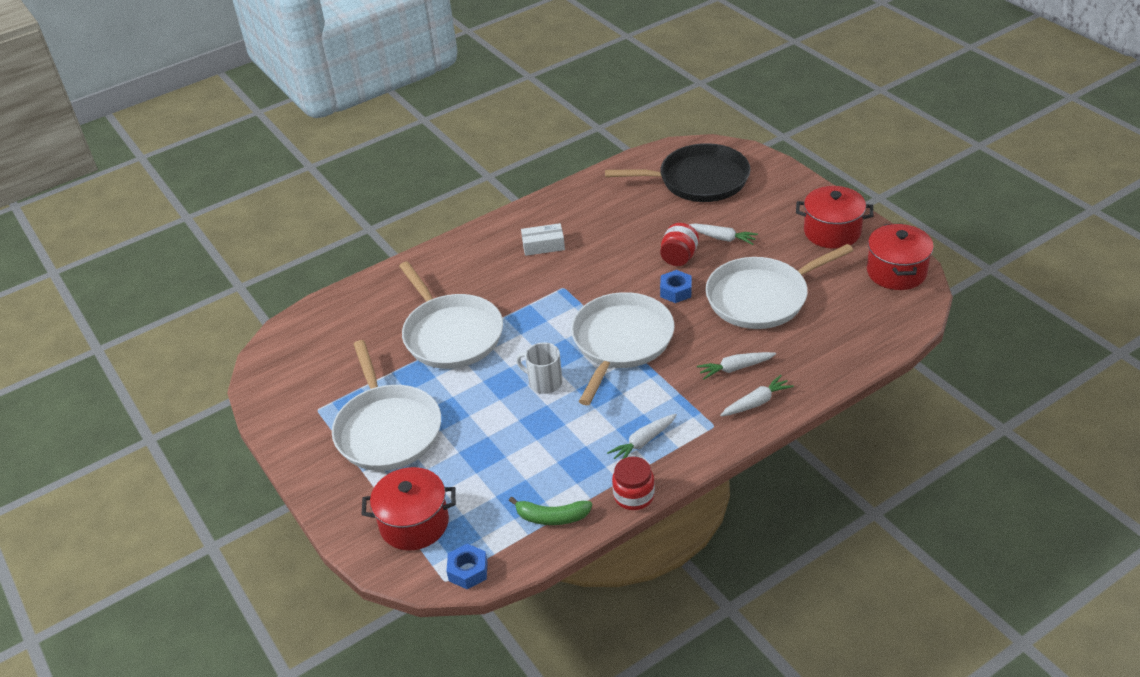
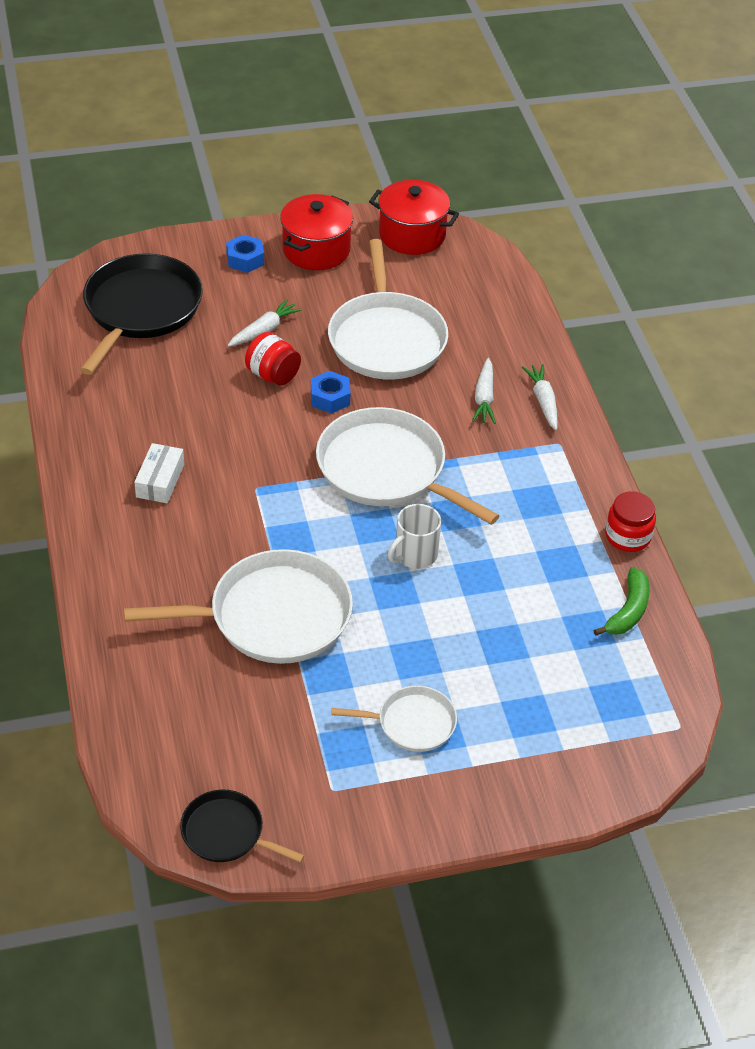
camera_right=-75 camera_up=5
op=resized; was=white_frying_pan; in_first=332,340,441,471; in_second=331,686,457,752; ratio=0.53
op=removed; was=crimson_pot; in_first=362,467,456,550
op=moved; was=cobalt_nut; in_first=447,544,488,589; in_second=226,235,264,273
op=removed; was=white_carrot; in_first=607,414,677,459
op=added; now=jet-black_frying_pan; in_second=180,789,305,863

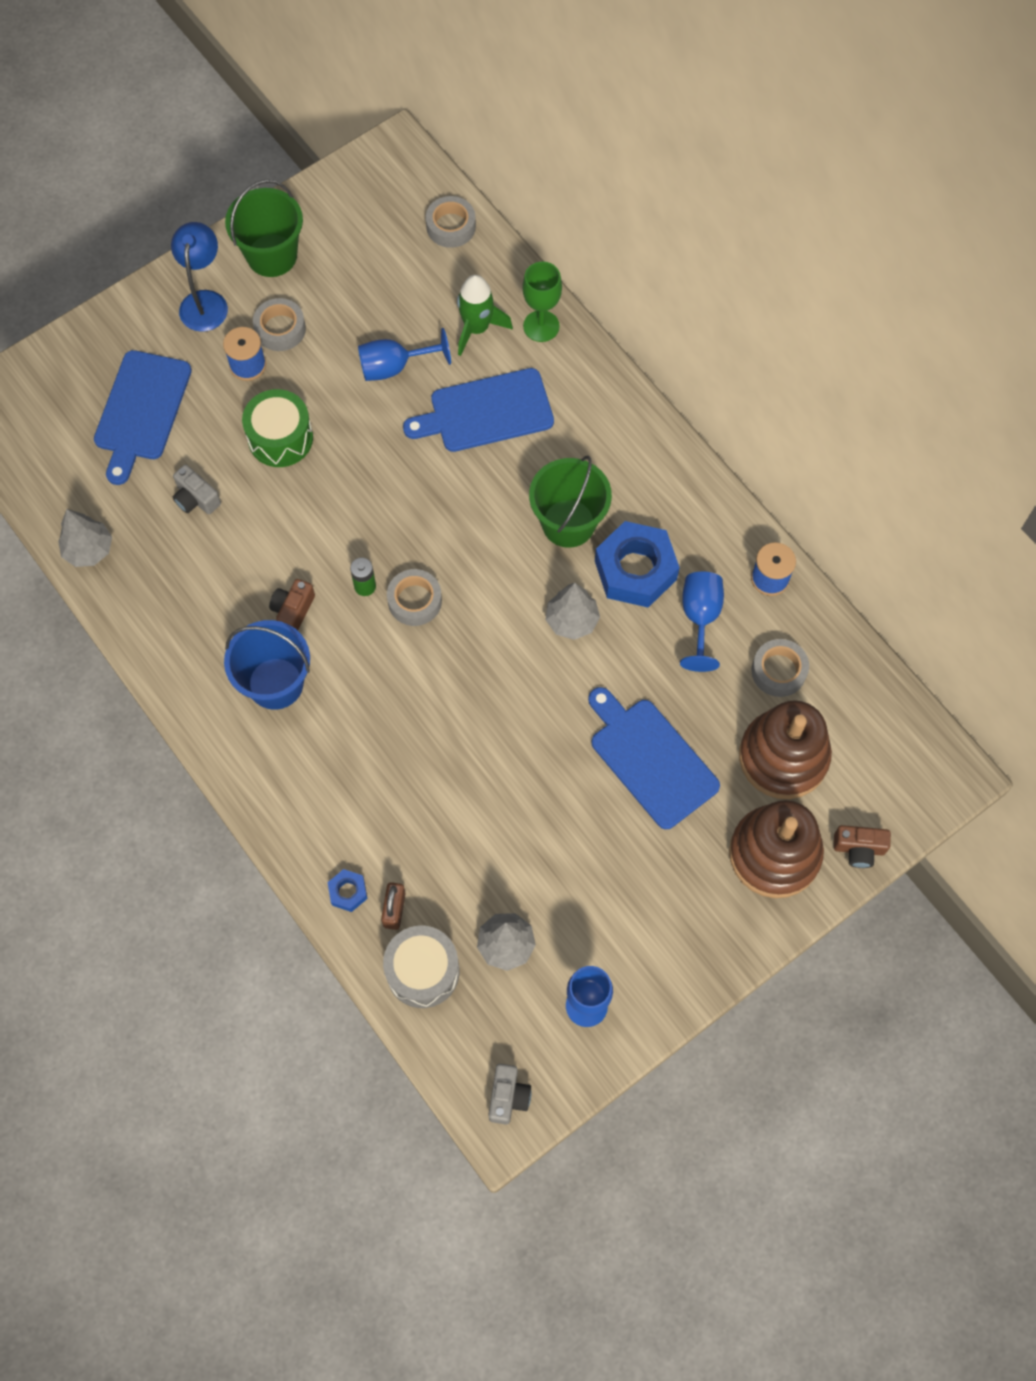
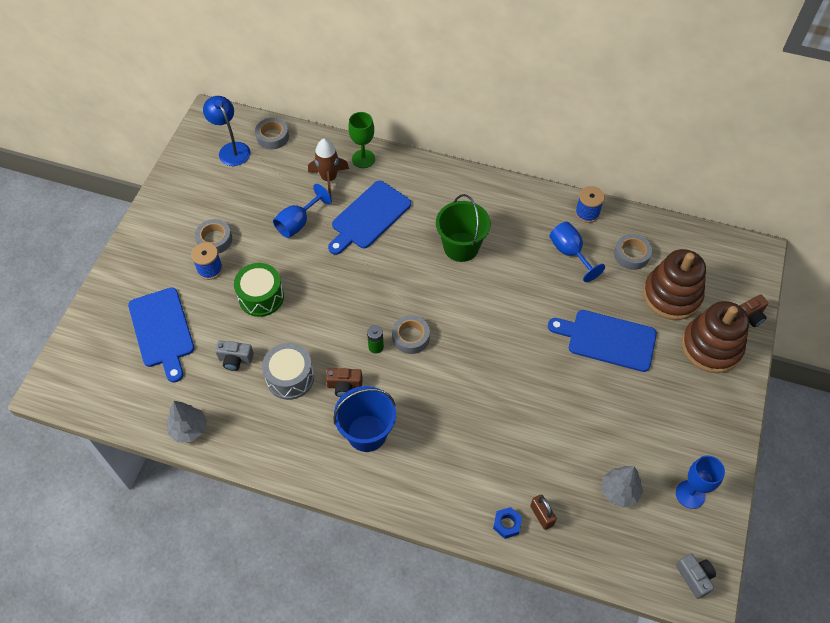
camera_right=-35 camera_up=-10
op=moved; was=cobalt_lamp; in_first=171,222,228,332; in_second=203,96,251,166
op=removed; was=emerald_sand_bucket; in_first=225,180,303,277
op=turned; was=dark_brown_photo_camera; in_first=269,579,315,631; in_second=326,368,363,397; clockwise=-75
op=moved; was=gray_snare_drum; in_first=383,926,459,1008; in_second=262,343,314,400
op=recoloured; was=emerald_rocket; now=dark_brown_rocket; in_first=457,275,513,356; in_second=308,139,349,196
op=removed; was=gray_fir_tree; in_first=546,583,600,640
op=removed; was=cobalt_nut; in_first=595,521,680,608

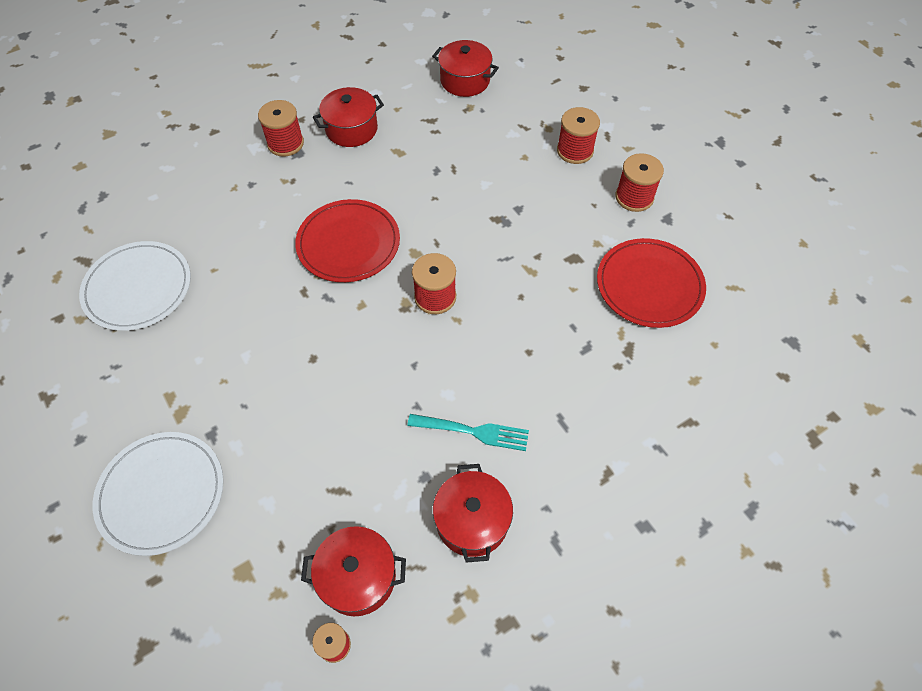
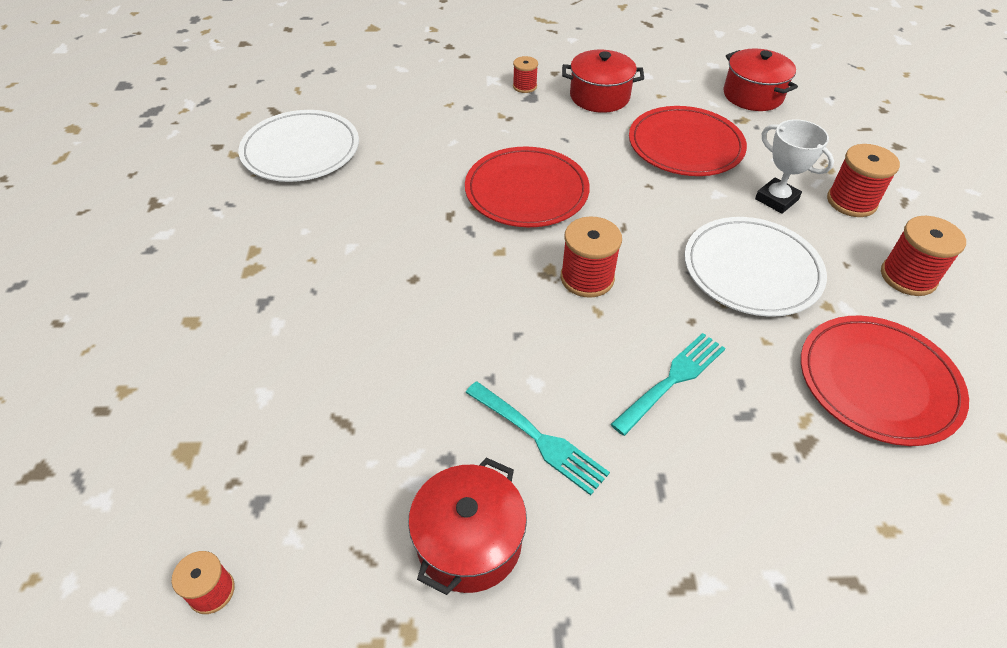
camera_right=30 camera_up=-10
op=moved; was=white_dinner_plate; in_first=93,432,224,556; in_second=684,217,827,317
op=resized; was=crimson_bobbin; in_first=258,100,304,157; in_second=513,56,538,93; ratio=0.59
op=removed; was=crimson_pot; in_first=301,526,406,616
op=added; now=turquoise_table_fork; in_second=611,333,726,436
op=added; now=crimson_dinner_plate; in_second=629,106,747,176
op=added; now=white_award_cup; in_second=755,119,834,214

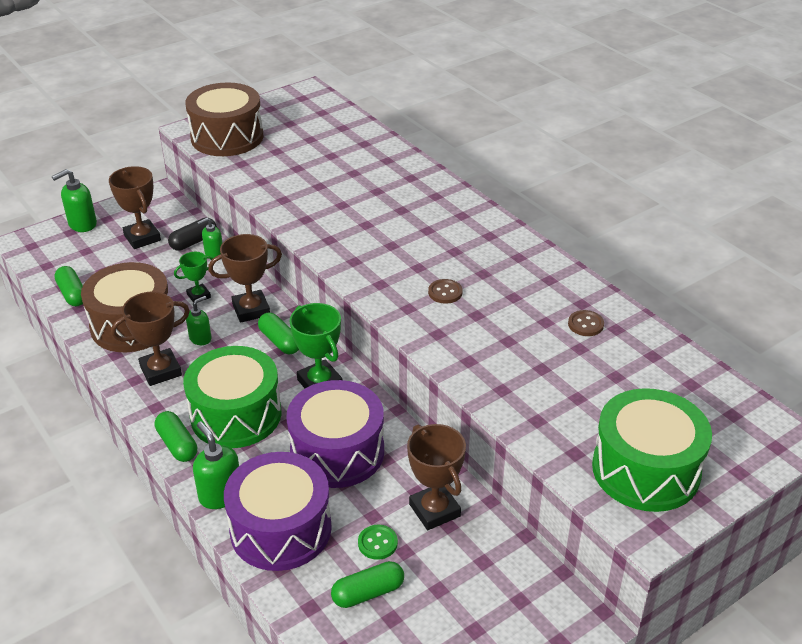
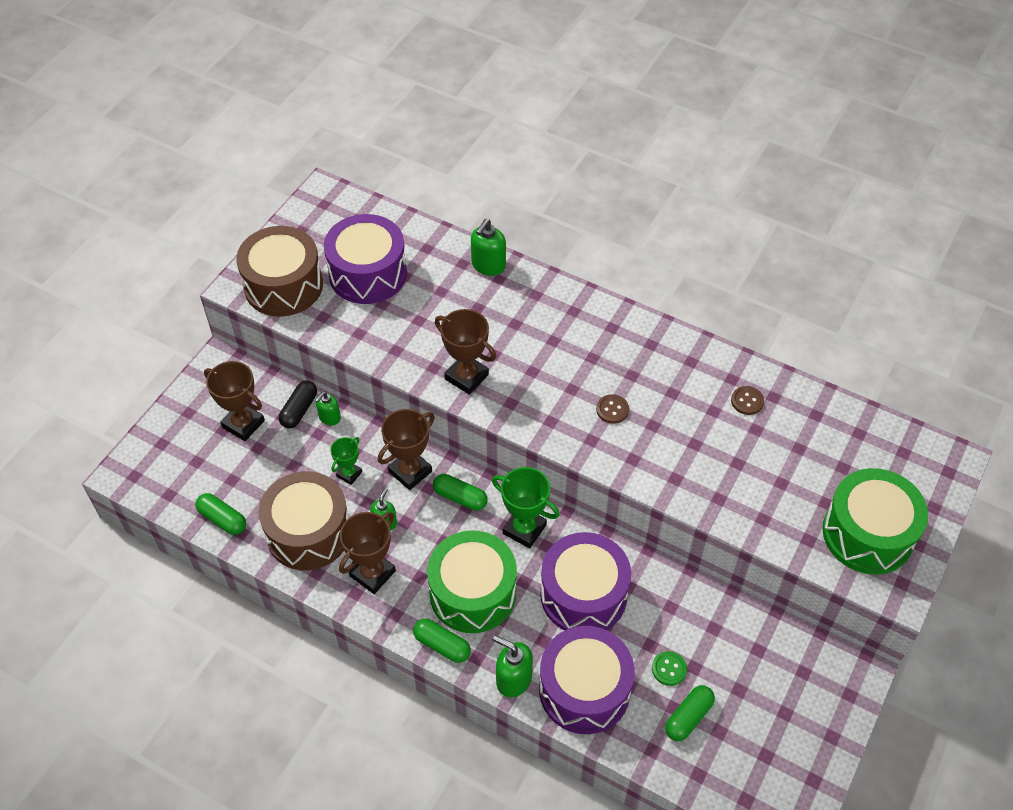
camera_right=-25 camera_up=15
op=moved; was=emerald_soap_dispenser; in_first=52,169,97,232; in_second=471,219,506,276
op=moved; was=dark_brown_award_cup; in_first=407,424,466,530; in_second=435,309,496,395
op=added; now=purple_snare_drum; in_second=324,214,407,304

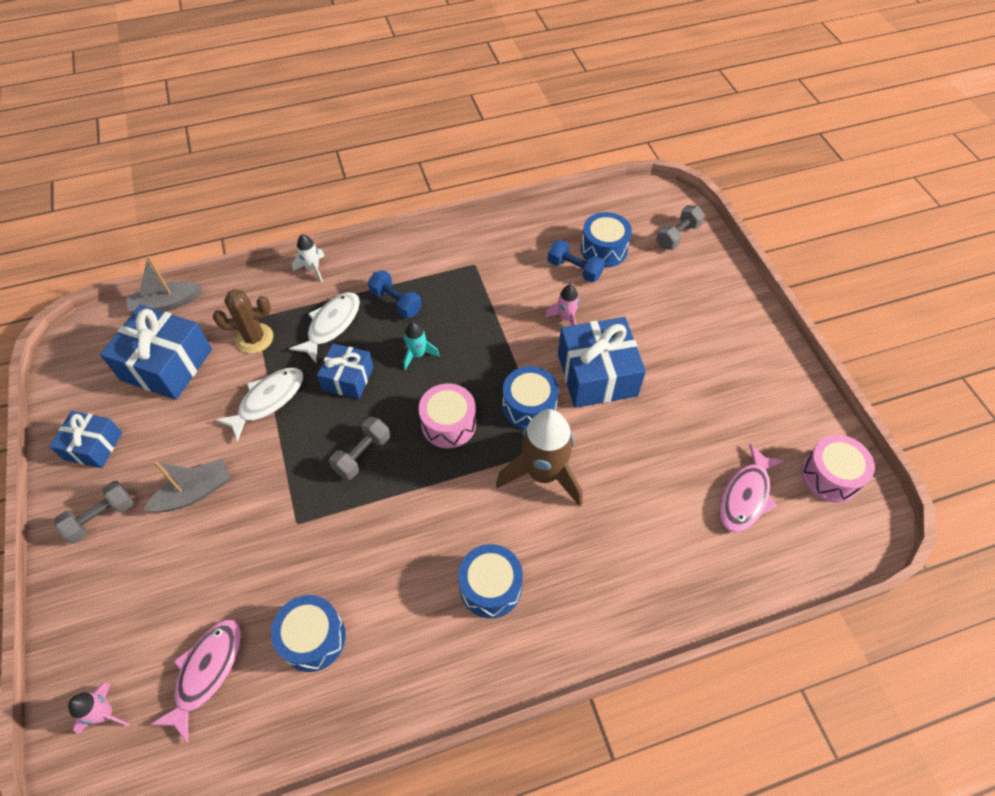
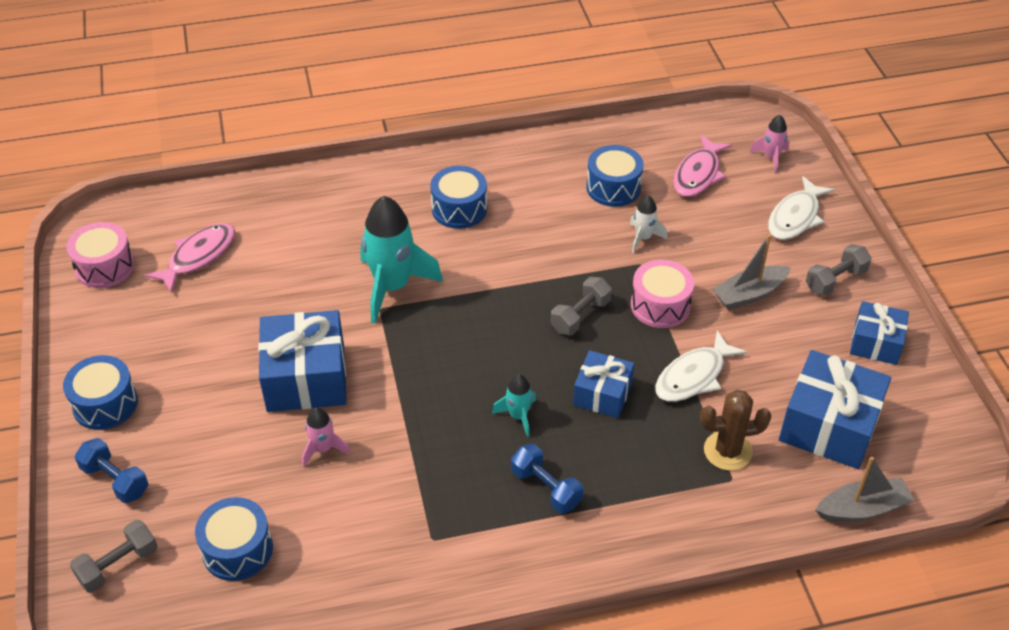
camera_right=-175 camera_up=-10
op=moved; was=white_fish_figure; in_first=289,292,360,362; in_second=768,176,835,240
op=moved; was=white_rocket; in_first=292,234,325,283; in_second=630,195,667,253
op=moved; was=rosy_snare_drum; in_first=419,383,476,448; in_second=631,259,694,328
op=recoloured; was=dark_brown_rocket; now=turquoise_rocket; in_first=496,409,582,507; in_second=361,196,443,324
op=moved; was=cobalt_snare_drum; in_first=503,366,559,430; in_second=63,355,138,430
op=moved; was=cobalt_dumbbell; in_first=547,240,605,282; in_second=75,438,148,503

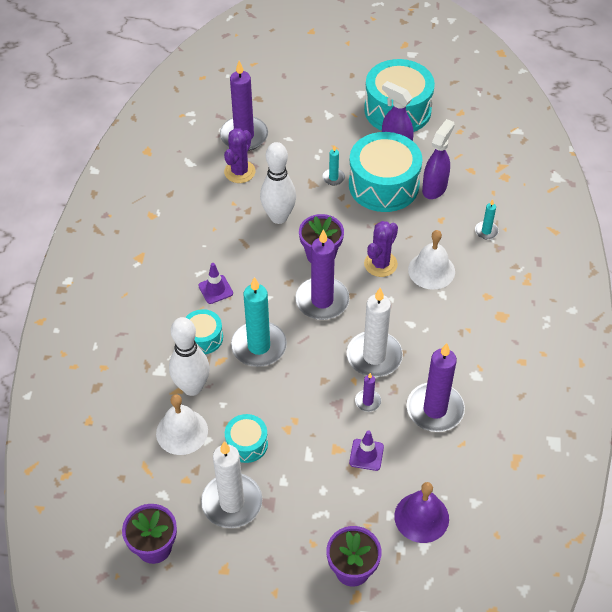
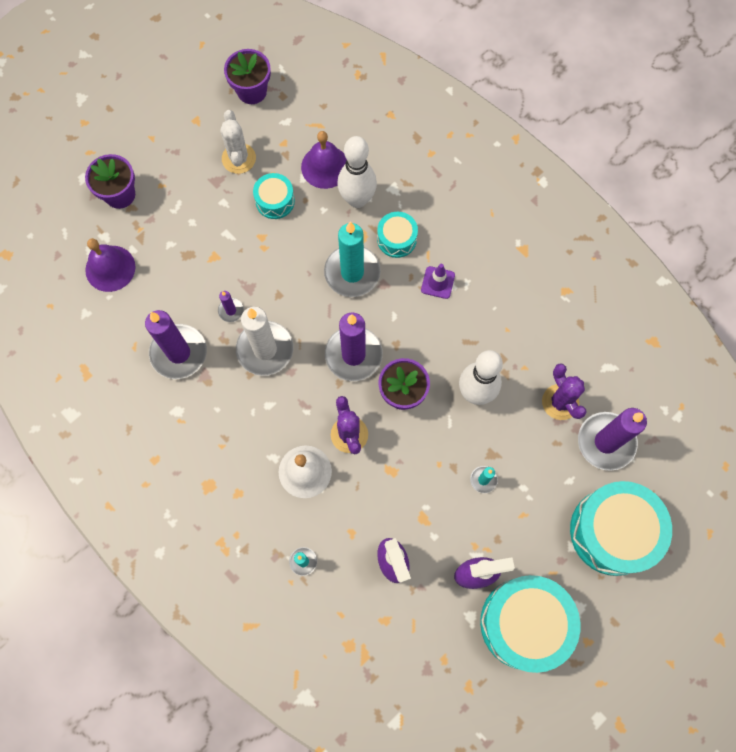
camera_right=130 camera_up=20
op=recoloured; was=white_school_bell; now=purple_school_bell; in_first=156,394,208,455; in_second=301,131,347,189
op=replaced; was=white_candle; now=white_saguaro_cactus; in_first=201,441,262,528; in_second=220,110,256,174
op=moved; was=turquoise_snare_drum; in_first=349,132,422,212; in_second=570,481,672,576
op=removed; was=purple_safety_cone; in_first=349,430,384,471

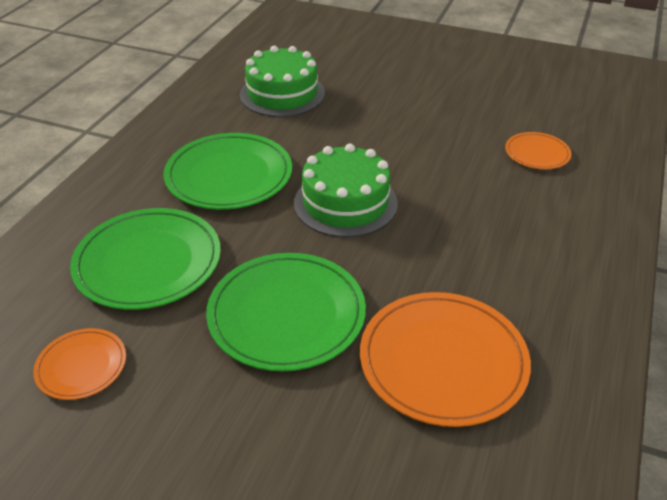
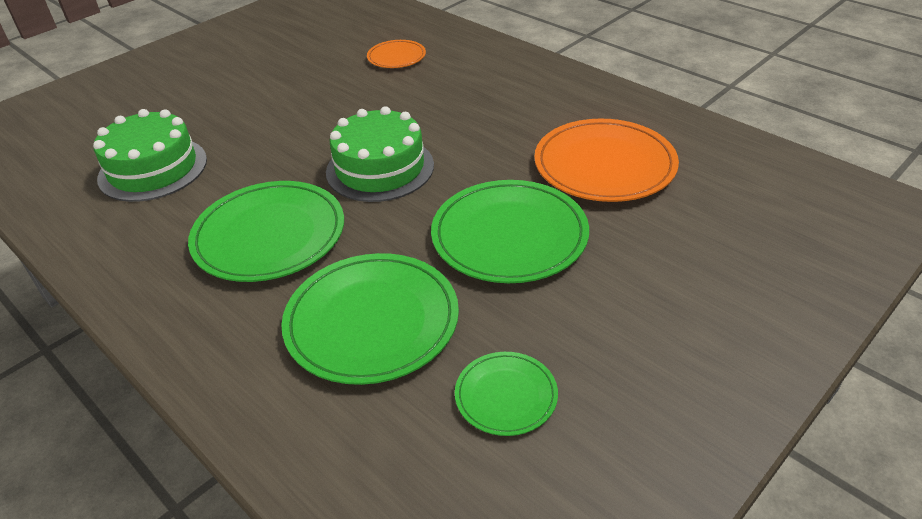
camera_right=-65 camera_up=0
op=recoloured; was=bright_orange_dinner_plate; now=emerald_dinner_plate; in_first=33,328,126,400; in_second=455,352,558,436

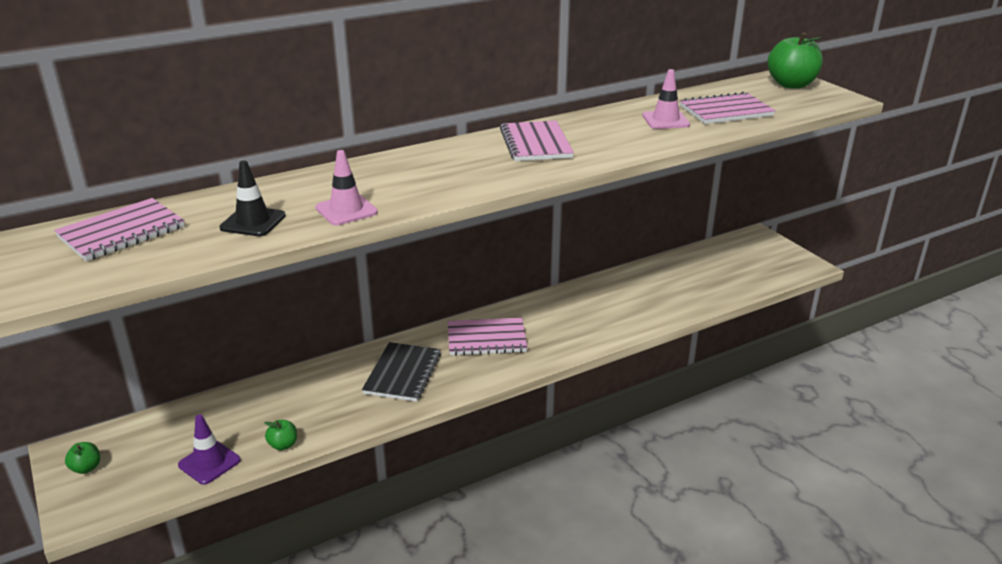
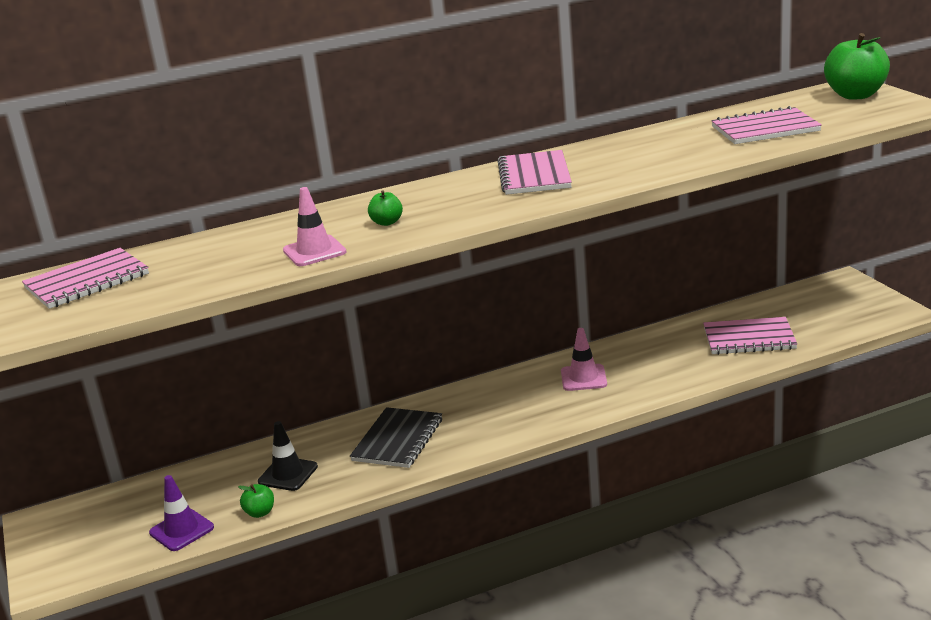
camera_right=10 camera_up=-5
op=moved; was=emerald_apple_fruit; in_first=65,442,100,474; in_second=368,190,403,226
op=moved; was=jet-black_safety_cone; in_first=220,160,286,236; in_second=258,421,318,491
op=moved; was=rosy_exercise_book; in_first=448,318,528,356; in_second=703,317,797,355
op=moved; was=rosy_safety_cone; in_first=642,69,690,129; in_second=561,328,607,391

